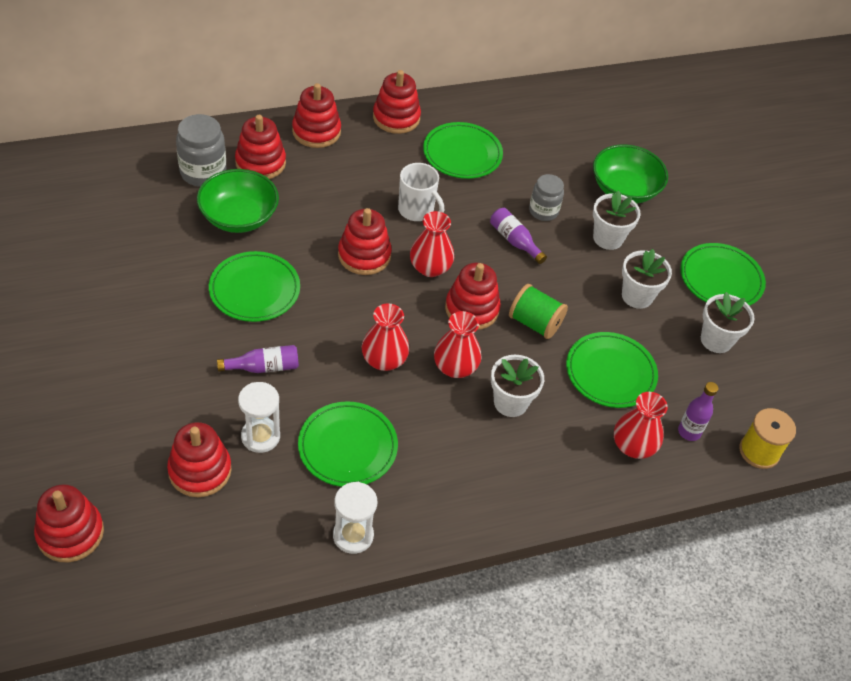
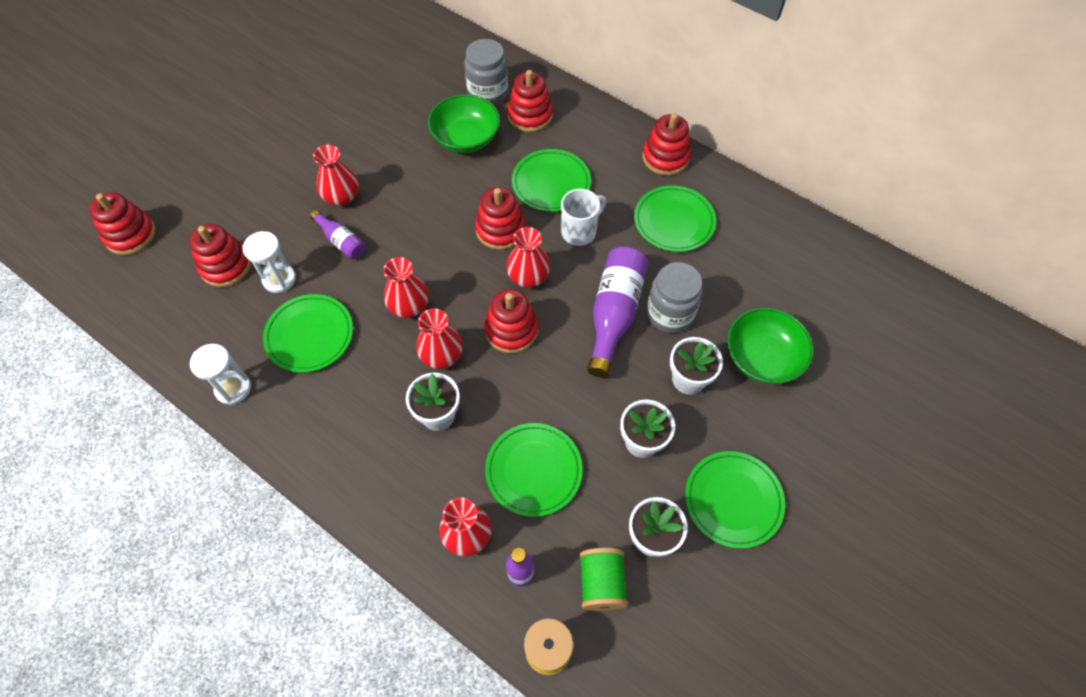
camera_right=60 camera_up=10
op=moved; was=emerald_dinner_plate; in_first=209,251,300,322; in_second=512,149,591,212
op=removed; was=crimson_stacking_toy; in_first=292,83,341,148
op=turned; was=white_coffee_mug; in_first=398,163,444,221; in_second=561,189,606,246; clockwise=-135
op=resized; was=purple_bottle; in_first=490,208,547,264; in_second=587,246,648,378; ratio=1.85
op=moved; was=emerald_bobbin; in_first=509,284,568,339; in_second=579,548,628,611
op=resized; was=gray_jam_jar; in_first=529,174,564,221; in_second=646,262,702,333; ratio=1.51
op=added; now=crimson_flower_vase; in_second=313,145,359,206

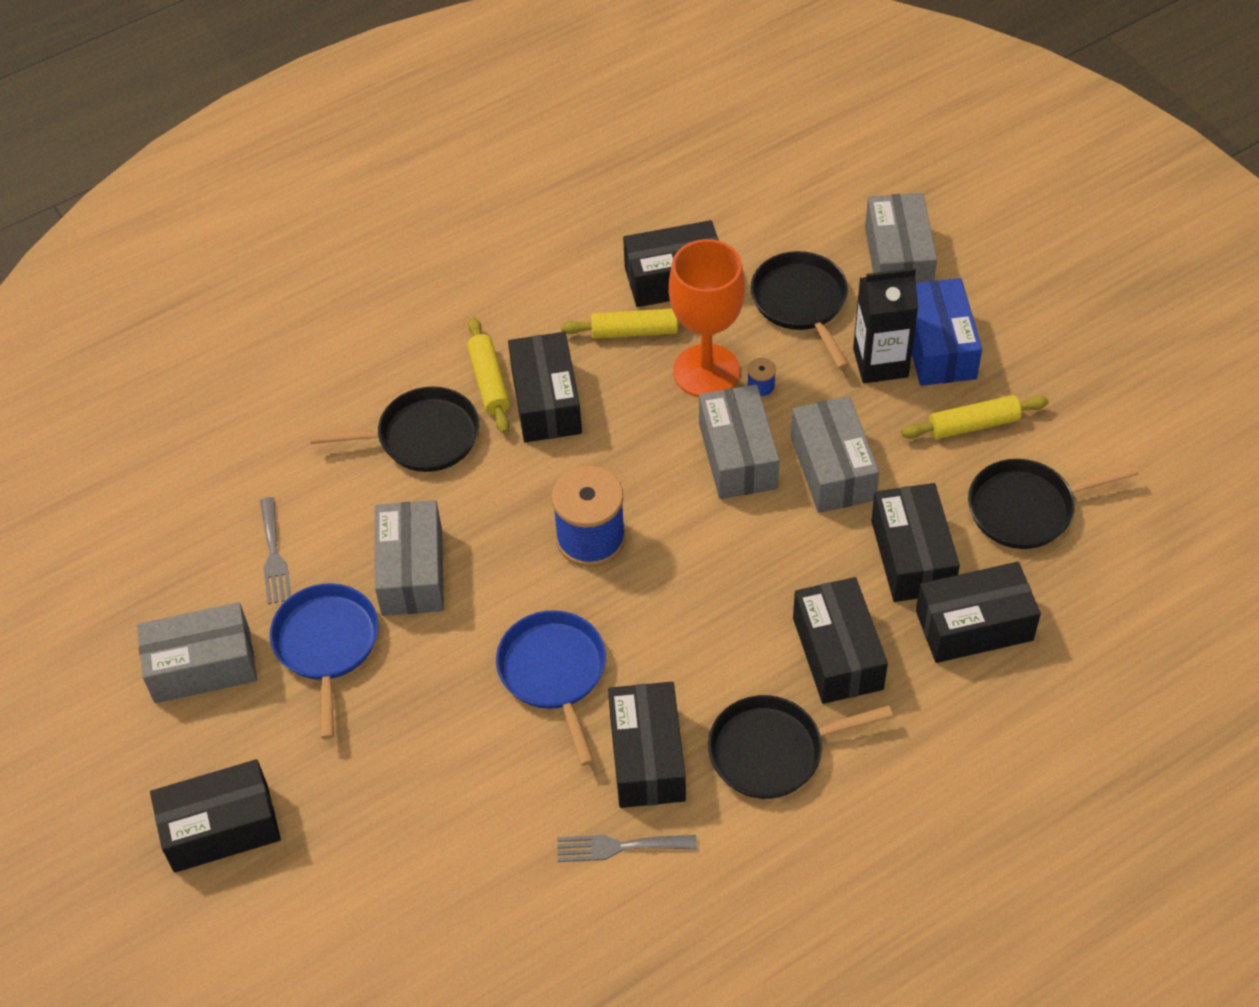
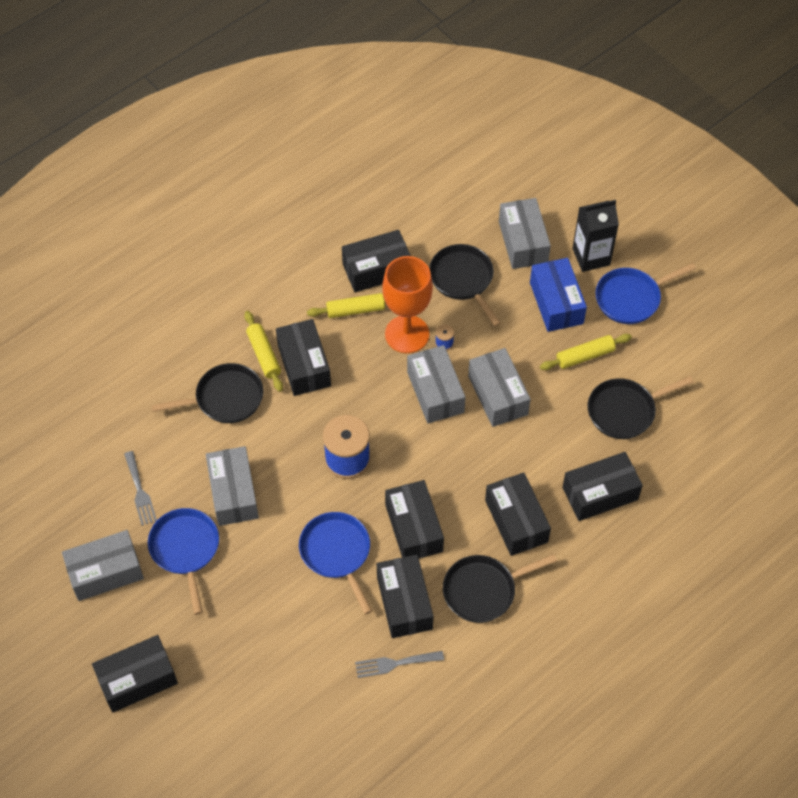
camera_right=-10 camera_up=5
op=moved; was=jet-black_juice_carton; in_first=853,268,918,383; in_second=573,200,619,272
op=moved; was=jet-black_package; in_first=871,483,960,602; in_second=385,480,444,558
op=added; now=cobalt_frying_pan; in_second=595,263,696,324

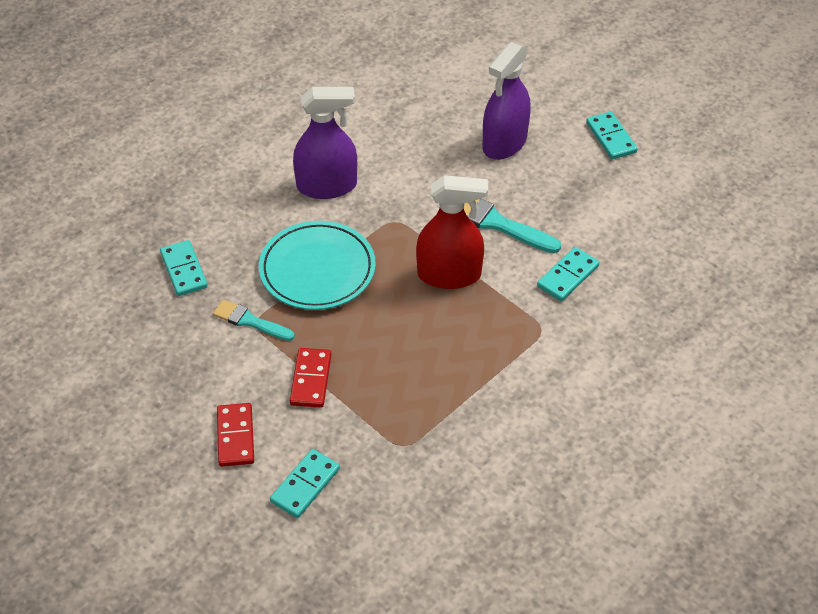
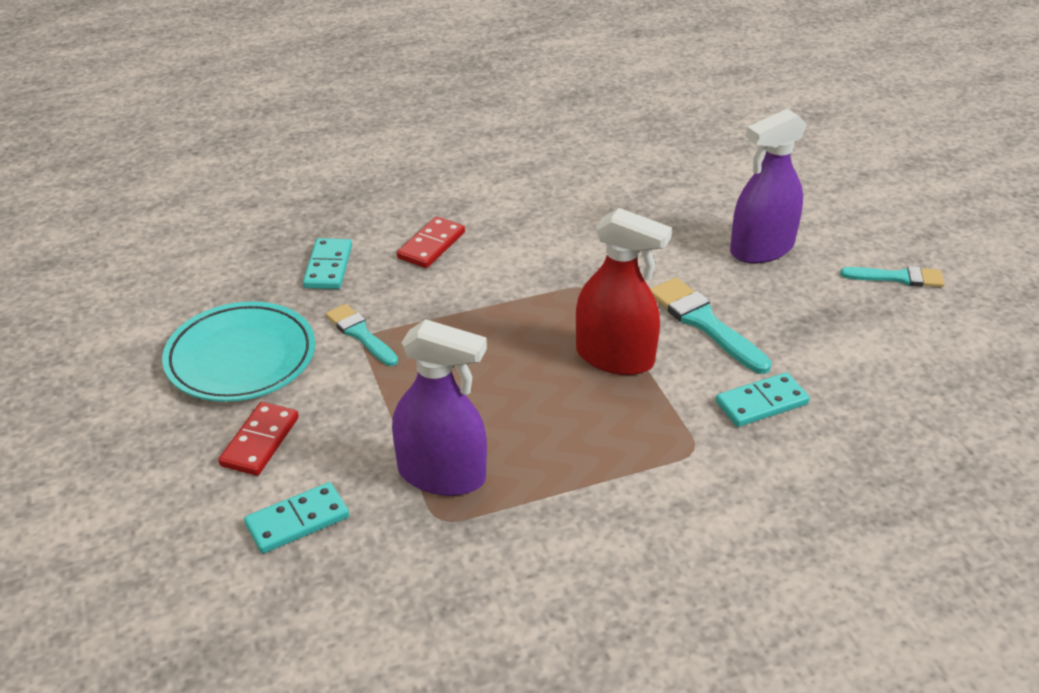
camera_right=25 camera_up=-10
op=moved; was=turquoise_dinner_plate; in_first=259,221,376,310; in_second=162,301,315,402
op=moved; was=crimson_domino_tile; in_first=290,348,331,408; in_second=397,216,465,268
op=moved; was=purple_spray_bottle; in_first=293,87,357,199; in_second=392,319,487,496
op=replaced; was=turquoise_domino_tile; now=turquoise_paintbrush; in_first=586,111,638,159; in_second=840,266,944,287

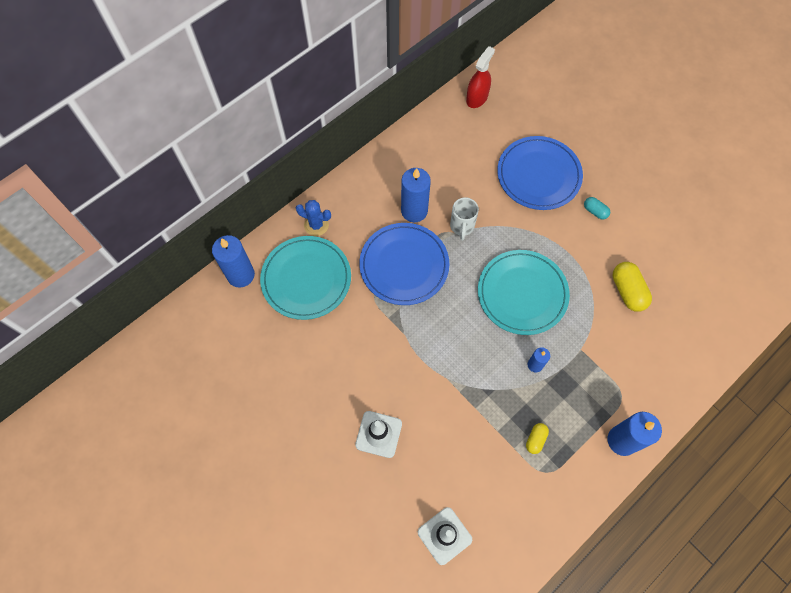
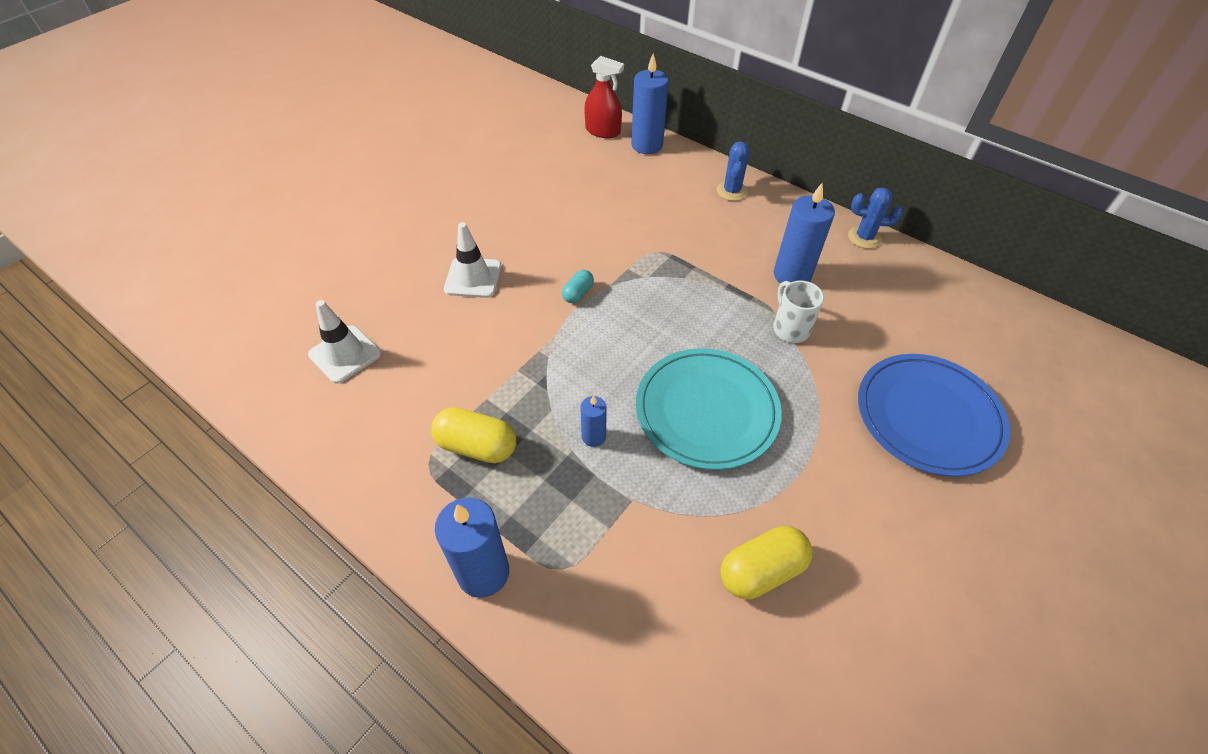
camera_right=80 camera_up=-15
op=removed; was=turquoise_dinner_plate; in_first=260,236,351,320
op=removed; was=cobalt_dinner_plate; in_first=359,223,449,305
op=turned; was=white_coffee_mug; in_first=450,197,479,241; in_second=773,281,824,343; clockwise=75
op=moved; was=crimson_spray_bottle; in_first=466,46,495,108; in_second=584,56,624,138
op=resized; was=bright_yellow_pill; in_first=526,423,549,454; in_second=431,407,516,463; ratio=1.77
op=moved; was=turquoise_pill; in_first=584,197,610,220; in_second=562,270,594,303
op=added; now=cobalt_saguaro_cactus; in_second=848,187,903,249

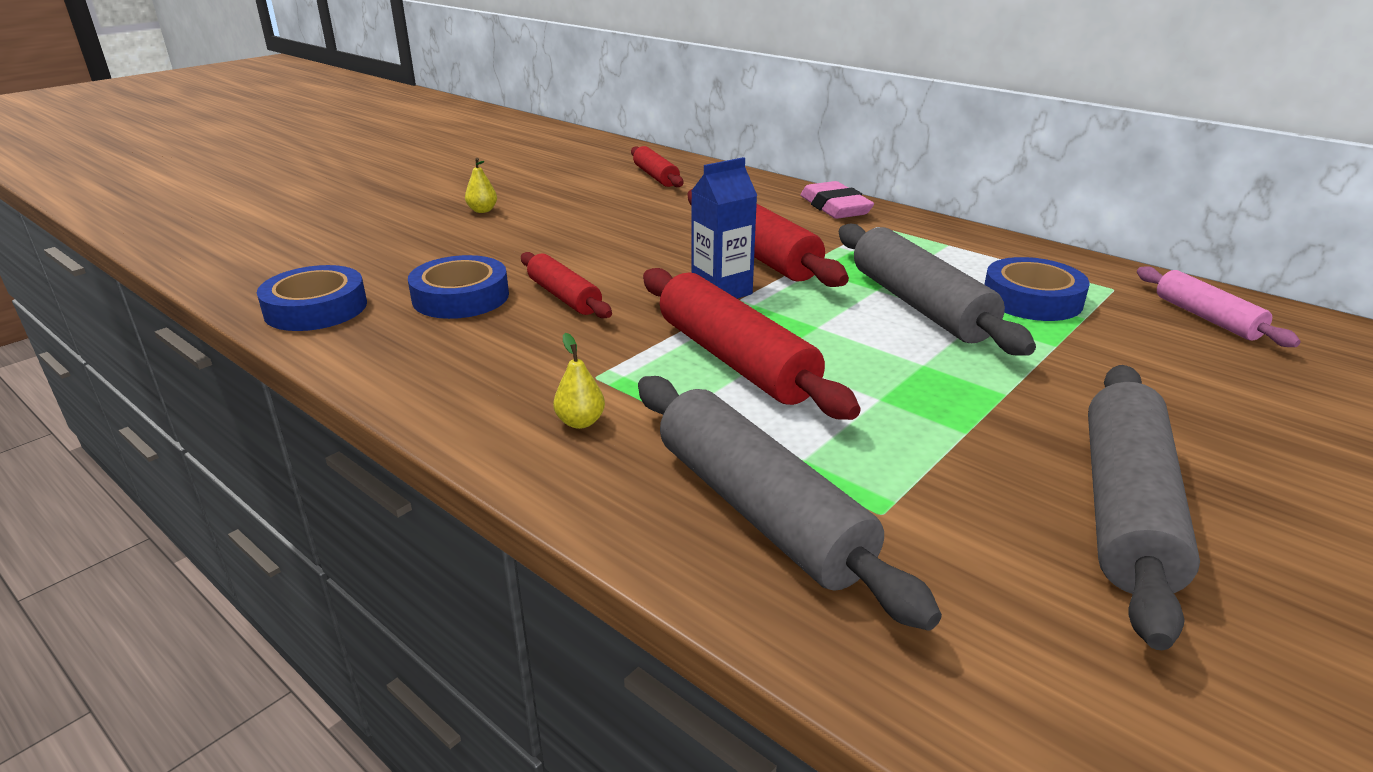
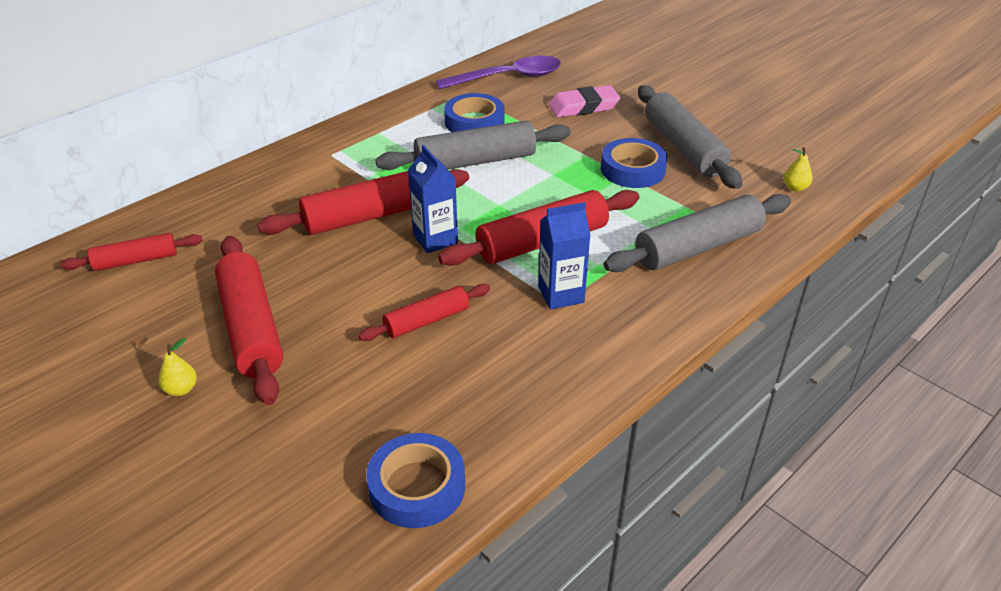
camera_right=-85 camera_up=10
op=moved; was=cobalt_tape; in_first=408,255,509,319; in_second=601,138,668,188
op=moved; was=bright_yellow_pear; in_first=553,333,605,429; in_second=784,147,813,192
op=moved; was=rosy_pencil_eraser; in_first=800,181,874,219; in_second=549,85,620,117
op=turned; was=gray_rolling_pin; in_first=1088,365,1200,650; in_second=638,85,742,189; clockwise=45
op=replaced; was=rosy_rolling_pin; now=purple_spoon; in_first=1137,266,1301,347; in_second=436,56,561,89
op=added; now=crimson_rolling_pin; in_second=215,236,283,405
op=added; now=cobalt_juice_carton; in_second=538,202,591,310

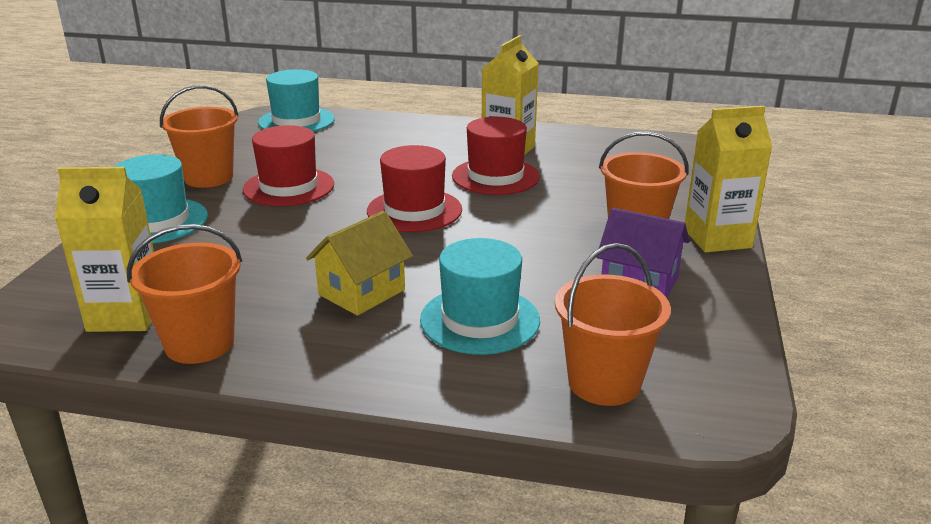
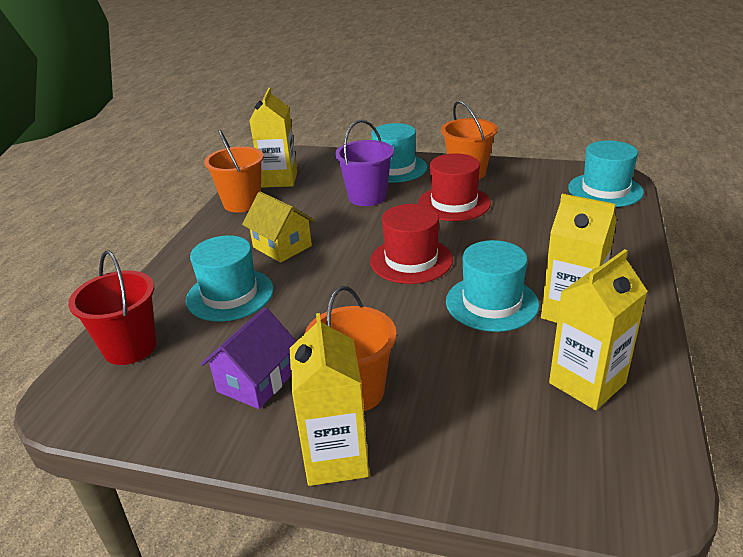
camera_right=95 camera_up=5
op=recoloured; was=crimson_top_hat; now=turquoise_top_hat; in_first=452,117,540,195; in_second=446,240,539,332
op=recoloured; was=bright_orange_sand_bucket; now=crimson_sand_bucket; in_first=555,243,671,406; in_second=68,251,157,365
op=added; now=purple_sand_bucket; in_second=335,120,394,206
op=added; now=bright_yellow_juice_carton; in_second=549,249,648,410

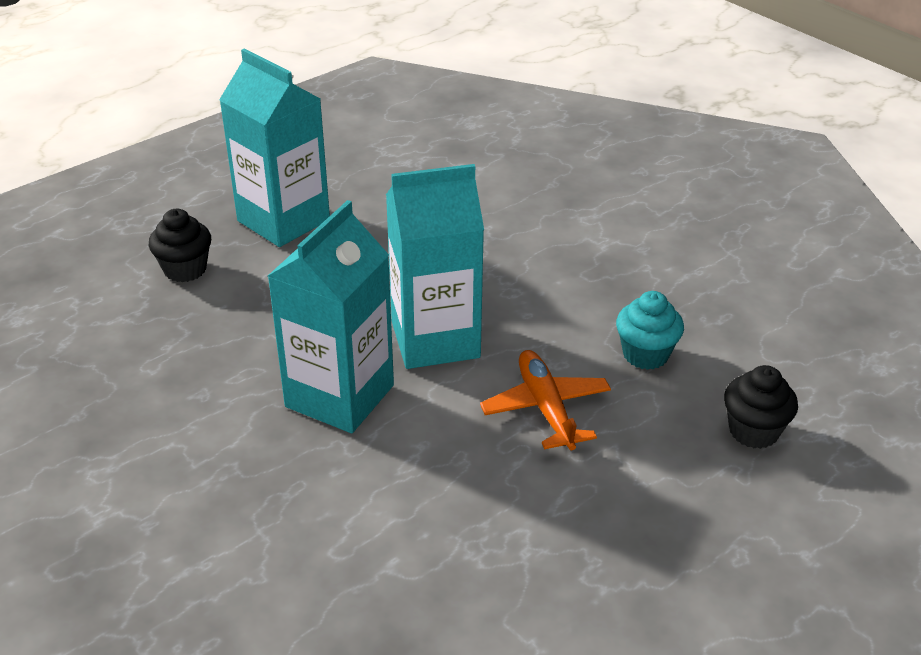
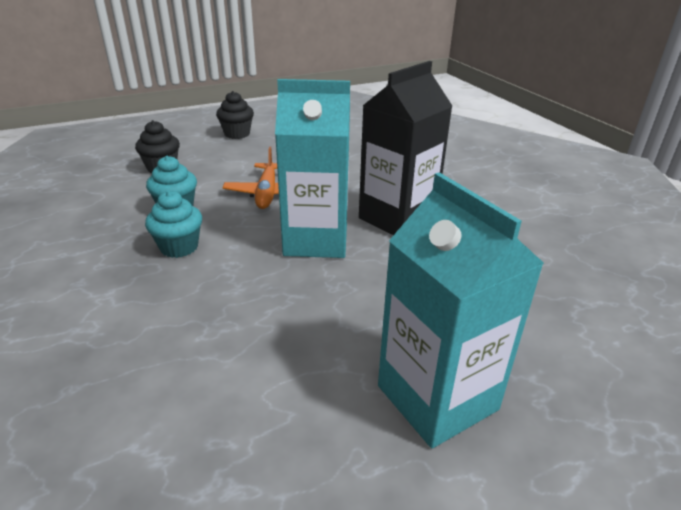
camera_right=-165 camera_up=-5
op=moved; was=jet-black_cupcake; in_first=149,209,211,282; in_second=216,91,254,139
op=recoloured; was=turquoise_juice_carton; now=jet-black_juice_carton; in_first=268,200,394,433; in_second=359,61,452,235
op=added; now=turquoise_cupcake; in_second=145,191,202,258

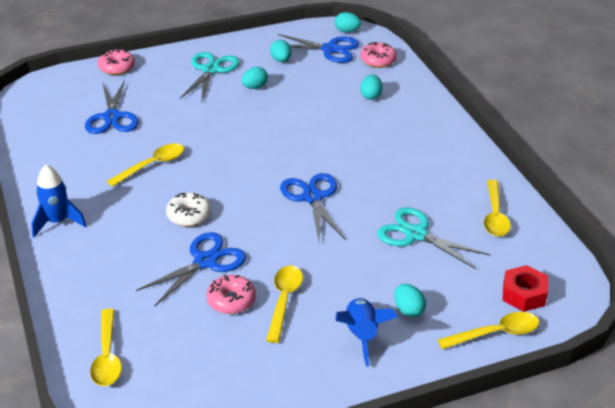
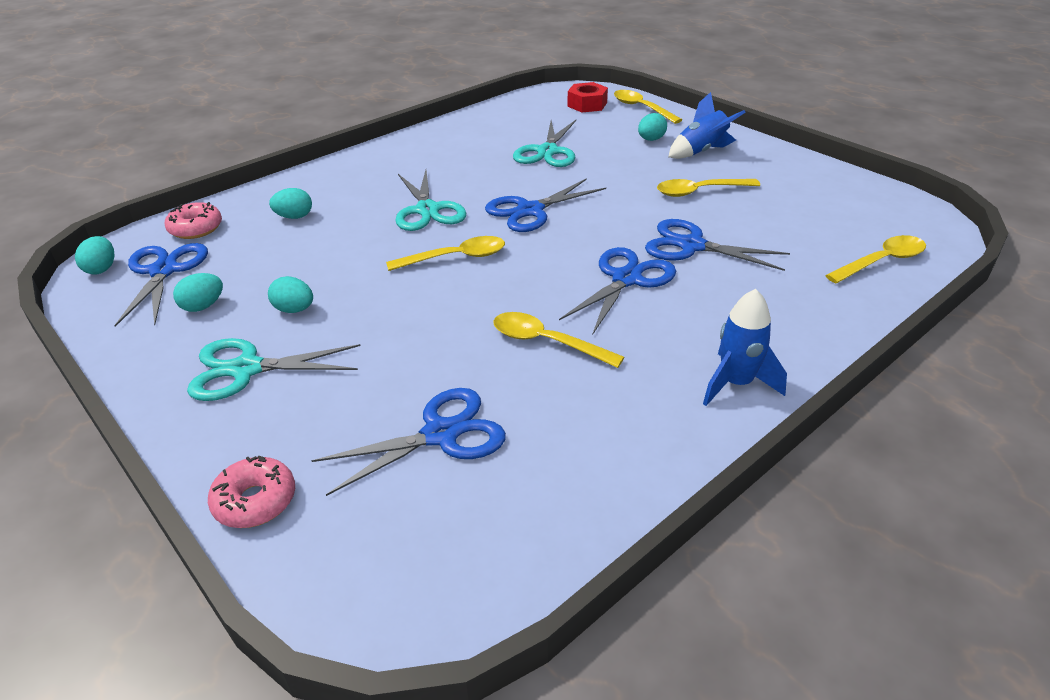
camera_right=-110 camera_up=0
op=replaced; was=white_donut; now=cobalt_shears; in_first=166,193,211,226; in_second=559,247,676,334
op=removed; was=rosy_donut; in_first=206,275,256,314
op=moved; was=bright_yellow_spoon; in_first=484,180,511,237; in_second=386,236,505,271
op=added; now=turquoise_shears; in_second=395,170,466,231

